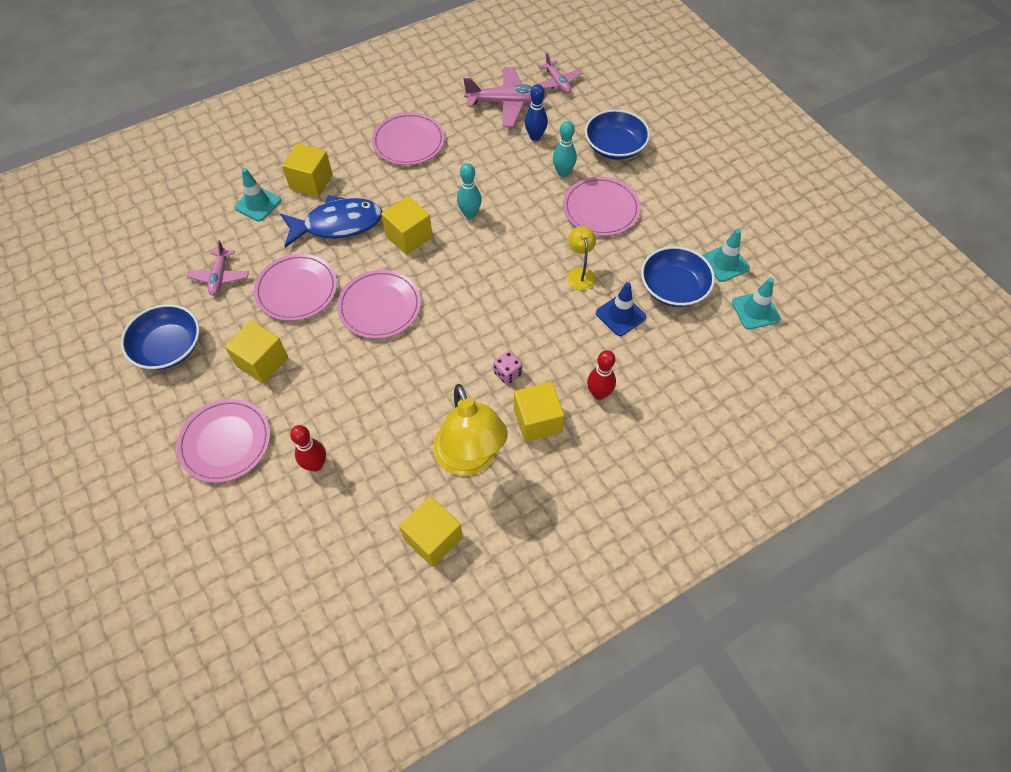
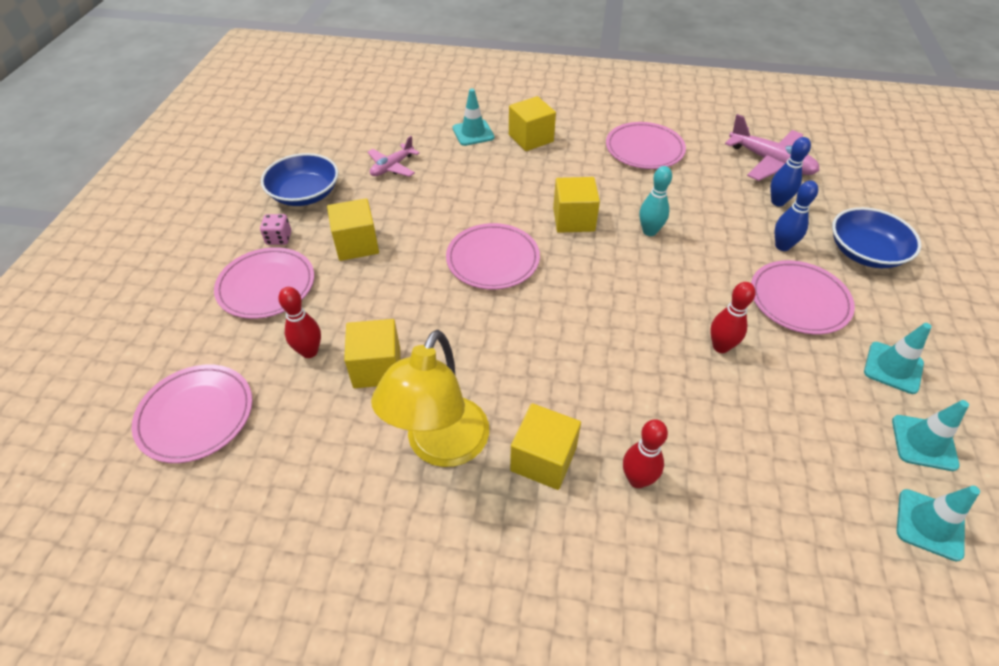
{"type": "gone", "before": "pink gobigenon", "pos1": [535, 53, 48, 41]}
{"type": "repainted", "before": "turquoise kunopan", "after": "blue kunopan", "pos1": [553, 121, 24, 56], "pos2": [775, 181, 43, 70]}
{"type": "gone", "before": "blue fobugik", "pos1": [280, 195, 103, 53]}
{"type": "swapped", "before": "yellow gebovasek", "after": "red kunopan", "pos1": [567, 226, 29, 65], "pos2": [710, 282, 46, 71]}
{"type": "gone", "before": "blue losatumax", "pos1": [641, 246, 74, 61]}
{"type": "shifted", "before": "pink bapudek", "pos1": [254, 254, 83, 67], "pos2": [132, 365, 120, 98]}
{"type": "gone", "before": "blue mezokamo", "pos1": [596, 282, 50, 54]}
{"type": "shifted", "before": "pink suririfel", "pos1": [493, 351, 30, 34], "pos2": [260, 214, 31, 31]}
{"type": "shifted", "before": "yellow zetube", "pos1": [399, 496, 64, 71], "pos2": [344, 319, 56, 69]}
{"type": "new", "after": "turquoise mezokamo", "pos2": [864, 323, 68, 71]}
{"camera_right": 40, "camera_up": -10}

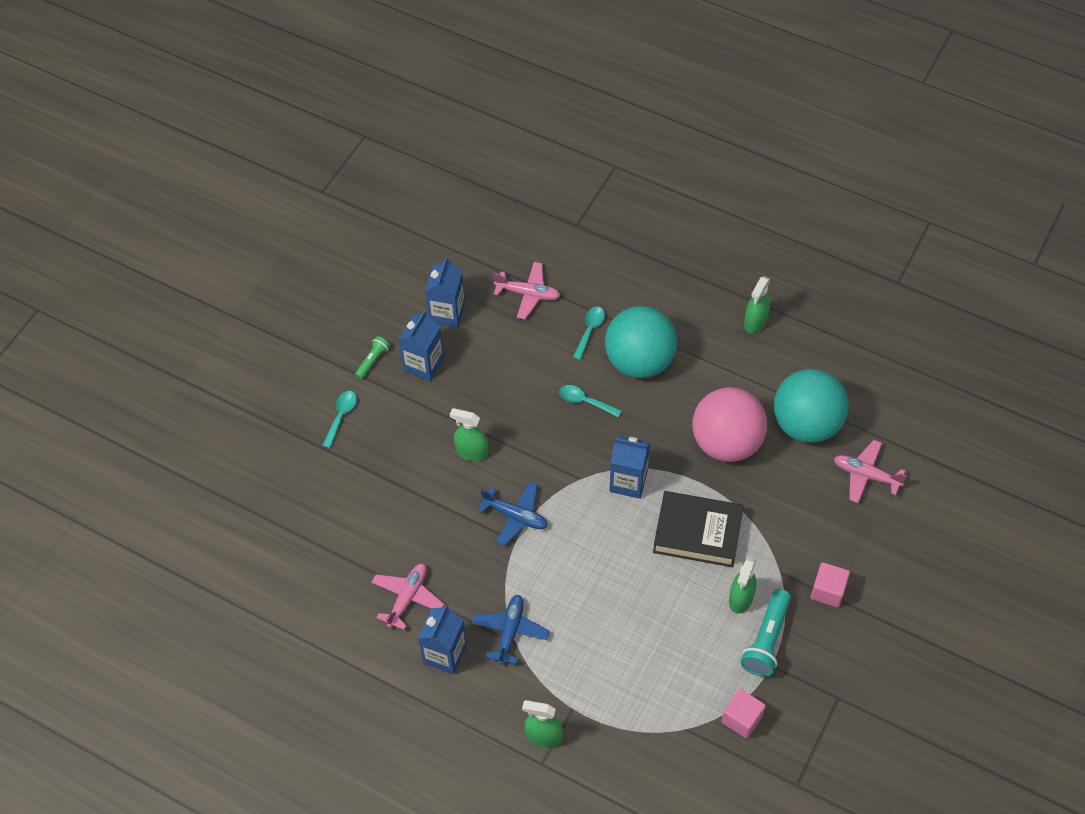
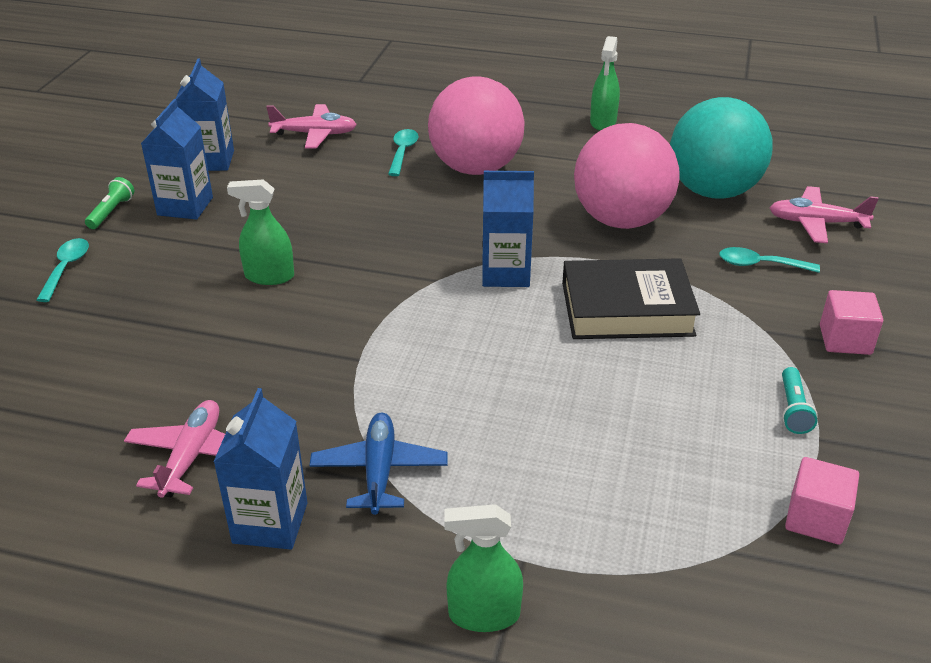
{"type": "repainted", "before": "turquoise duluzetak", "after": "pink duluzetak", "pos1": [605, 306, 72, 72], "pos2": [428, 77, 97, 98]}
{"type": "shifted", "before": "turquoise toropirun", "pos1": [559, 385, 63, 33], "pos2": [719, 247, 101, 26]}
{"type": "gone", "before": "blue gobigenon", "pos1": [478, 482, 70, 64]}
{"type": "gone", "before": "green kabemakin", "pos1": [729, 557, 28, 57]}
{"type": "scaled", "before": "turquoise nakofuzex", "pos1": [740, 589, 51, 88], "pos2": [782, 367, 36, 67], "scale": 0.56}
{"camera_right": -15, "camera_up": -20}

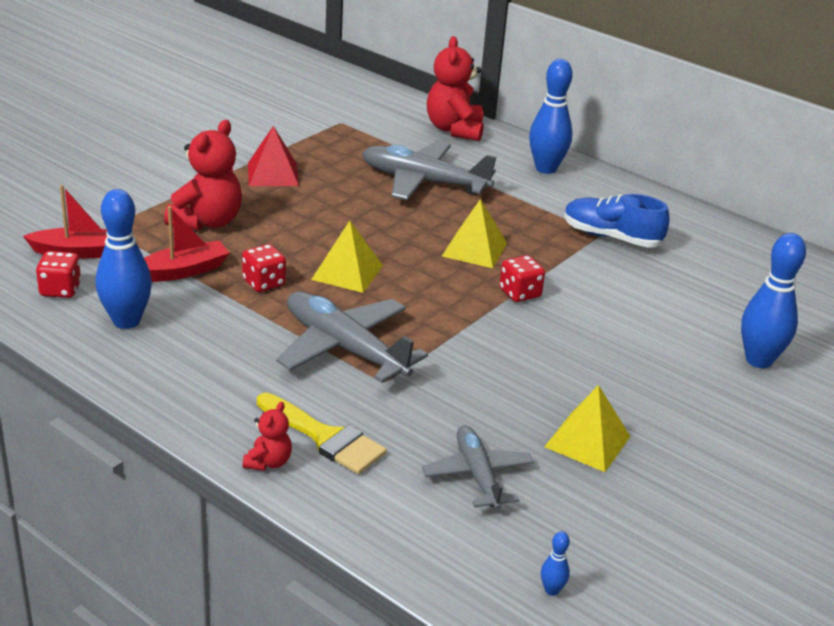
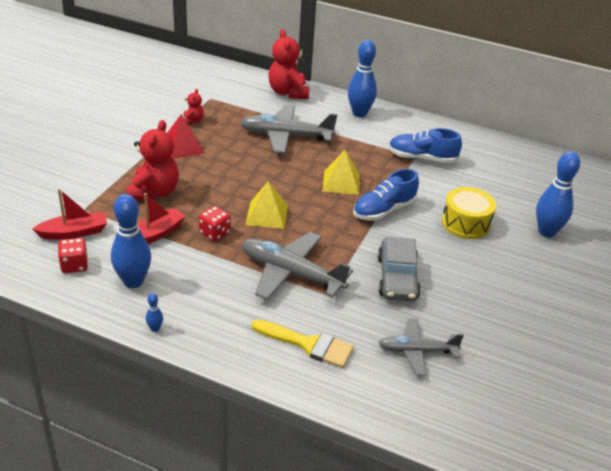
{"type": "swapped", "before": "red suririfel", "after": "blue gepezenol", "pos1": [500, 255, 45, 47], "pos2": [353, 169, 66, 51]}
{"type": "gone", "before": "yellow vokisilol", "pos1": [544, 385, 87, 87]}
{"type": "shifted", "before": "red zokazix", "pos1": [243, 402, 49, 69], "pos2": [184, 89, 20, 35]}
{"type": "rotated", "before": "grey gobigenon", "pos1": [422, 425, 112, 85], "pos2": [379, 318, 85, 58], "turn": -60}
{"type": "shifted", "before": "blue kunopan", "pos1": [541, 531, 29, 65], "pos2": [146, 293, 17, 39]}
{"type": "new", "after": "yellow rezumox", "pos2": [442, 187, 54, 52]}
{"type": "new", "after": "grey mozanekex", "pos2": [378, 237, 43, 64]}
{"camera_right": -15, "camera_up": 5}

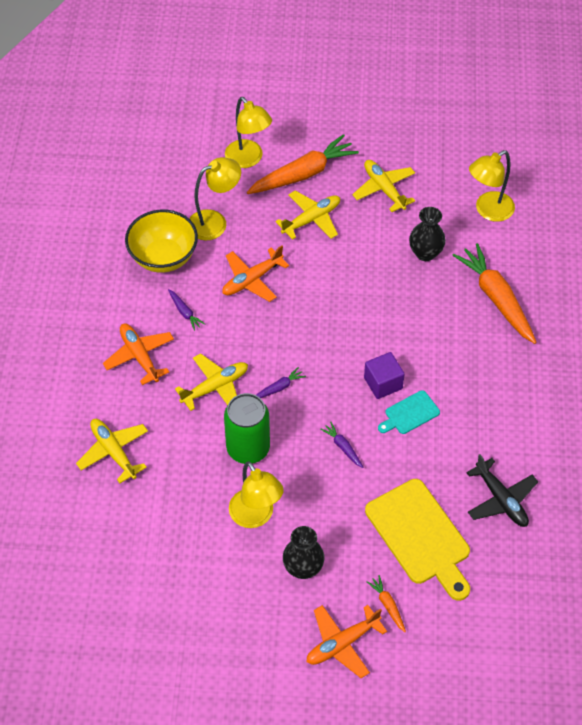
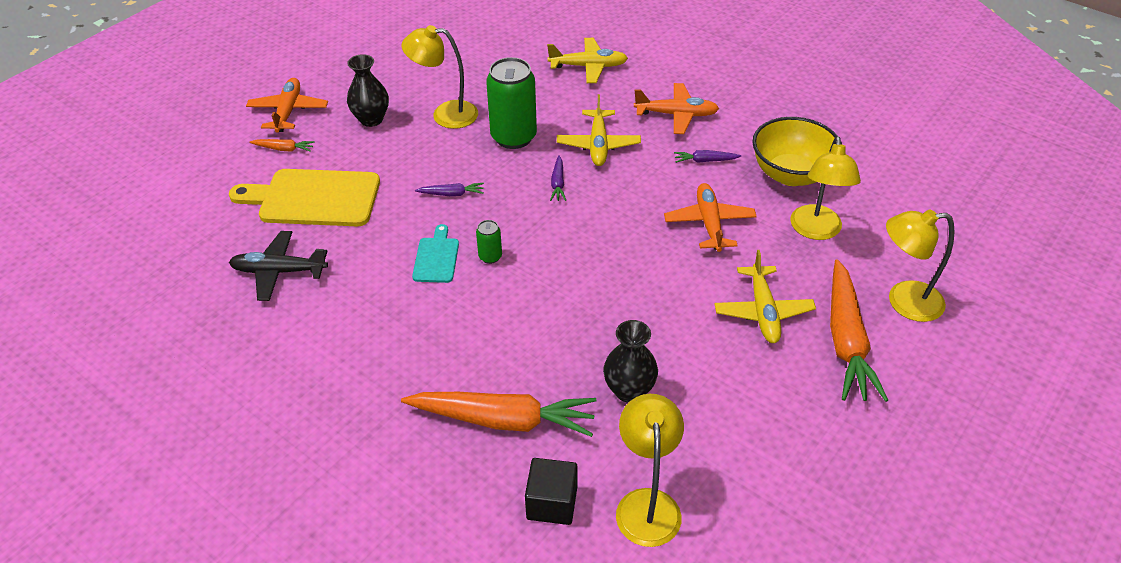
{"type": "gone", "before": "yellow gobigenon", "pos1": [352, 160, 63, 52]}
{"type": "swapped", "before": "purple zetube", "after": "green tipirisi", "pos1": [364, 352, 41, 47], "pos2": [476, 220, 26, 44]}
{"type": "new", "after": "black zetube", "pos2": [525, 458, 53, 67]}
{"camera_right": 125, "camera_up": -10}

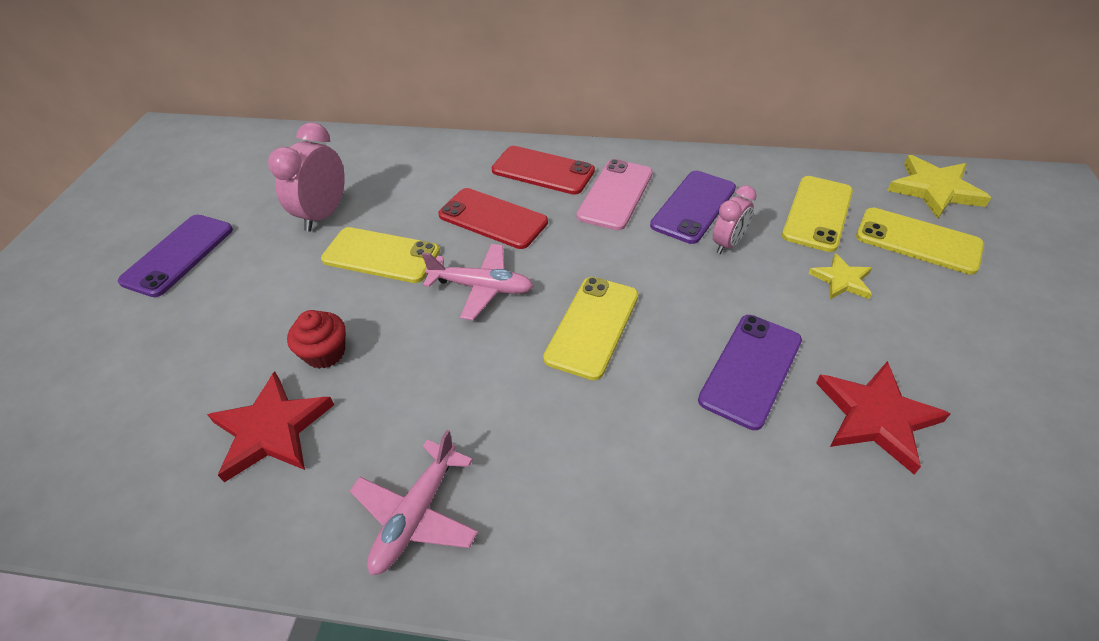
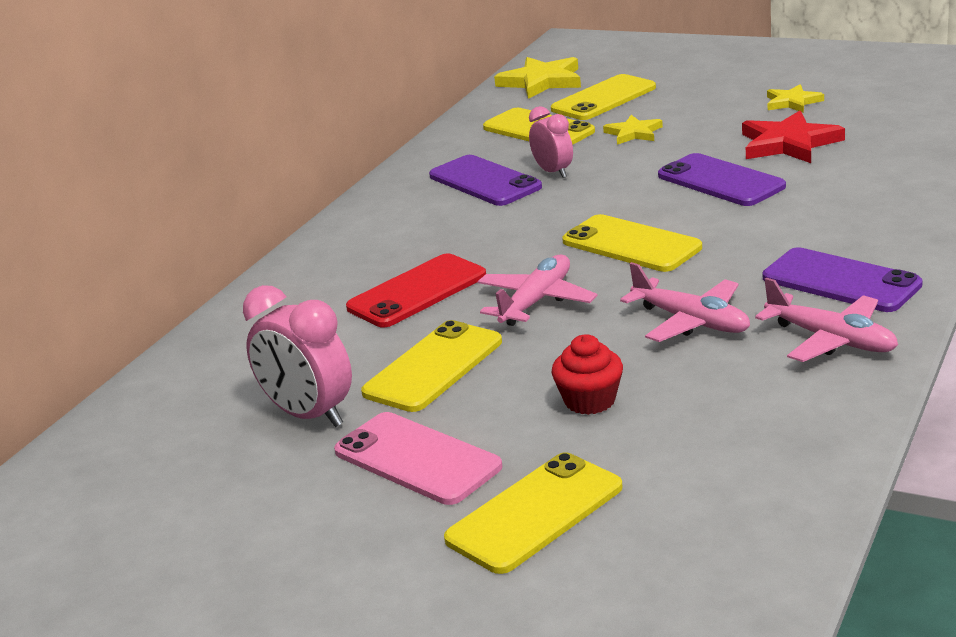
{"type": "gone", "before": "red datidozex", "pos1": [492, 146, 103, 49]}
{"type": "shifted", "before": "pink datidozex", "pos1": [576, 159, 77, 71], "pos2": [334, 412, 168, 93]}
{"type": "shifted", "before": "purple datidozex", "pos1": [118, 215, 115, 82], "pos2": [763, 247, 160, 65]}
{"type": "gone", "before": "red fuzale", "pos1": [207, 371, 127, 111]}
{"type": "new", "after": "yellow fuzale", "pos2": [767, 84, 57, 29]}
{"type": "new", "after": "pink gobigenon", "pos2": [620, 262, 130, 80]}
{"type": "new", "after": "yellow datidozex", "pos2": [444, 452, 179, 122]}
{"camera_right": -70, "camera_up": -20}

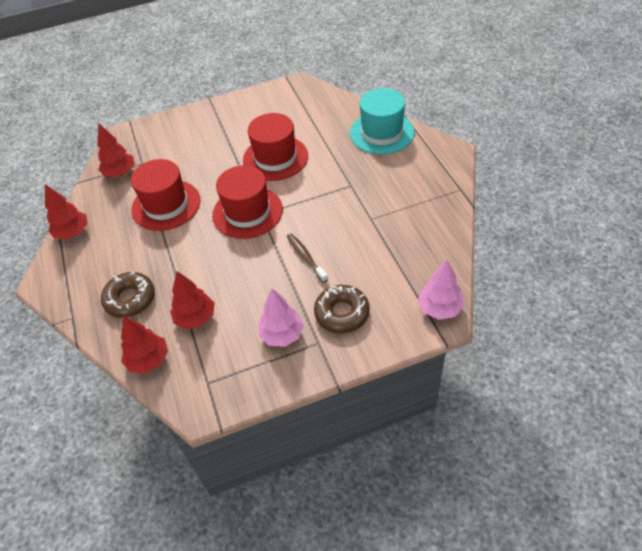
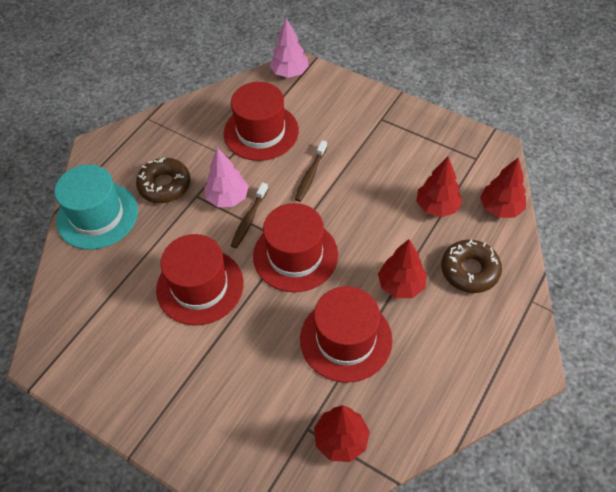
{"type": "shifted", "before": "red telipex", "pos1": [45, 184, 43, 55], "pos2": [378, 239, 49, 59]}
{"type": "shifted", "before": "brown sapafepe", "pos1": [314, 285, 56, 48], "pos2": [136, 158, 55, 45]}
{"type": "shifted", "before": "pink telipex", "pos1": [259, 288, 45, 59], "pos2": [204, 148, 45, 59]}
{"type": "new", "after": "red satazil", "pos2": [224, 82, 75, 79]}
{"type": "new", "after": "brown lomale", "pos2": [231, 182, 37, 66]}
{"camera_right": -130, "camera_up": 5}

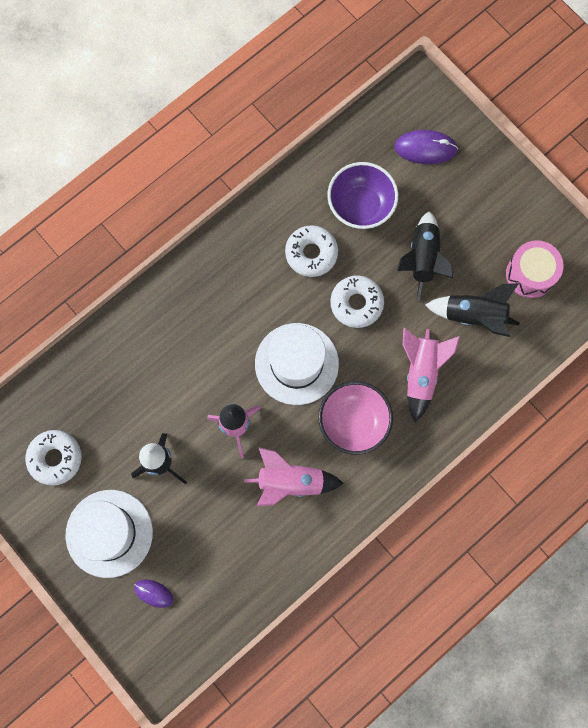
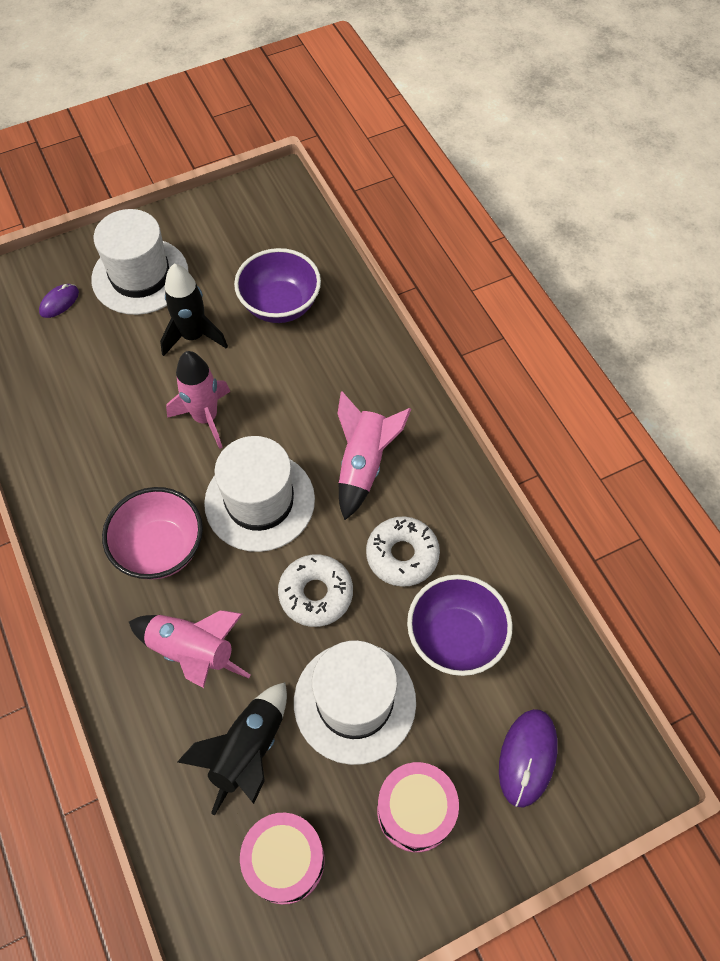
{"type": "swapped", "before": "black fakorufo", "after": "white satazil", "pos1": [397, 211, 56, 90], "pos2": [294, 640, 122, 125]}
{"type": "gone", "before": "white sapafepe", "pos1": [25, 430, 57, 56]}
{"type": "shifted", "before": "pink fakorufo", "pos1": [244, 447, 100, 59], "pos2": [337, 392, 74, 128]}
{"type": "new", "after": "purple losatumax", "pos2": [234, 248, 87, 75]}
{"type": "new", "after": "pink rezumox", "pos2": [377, 762, 82, 90]}
{"camera_right": 105, "camera_up": -15}

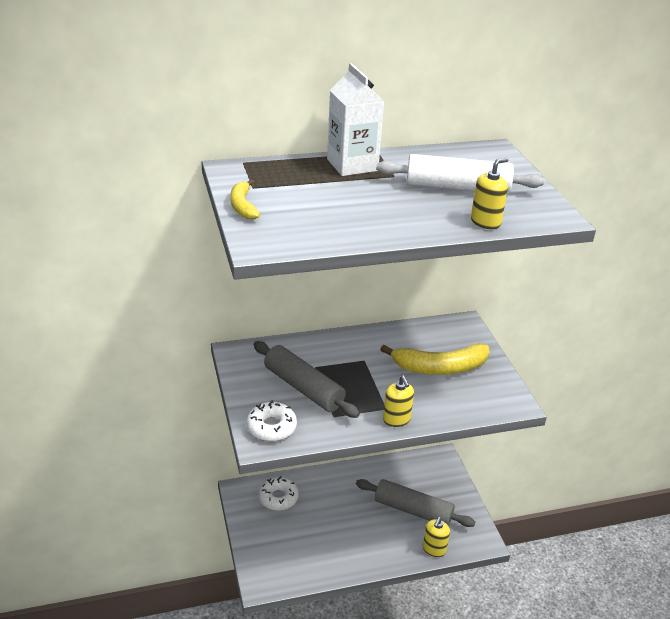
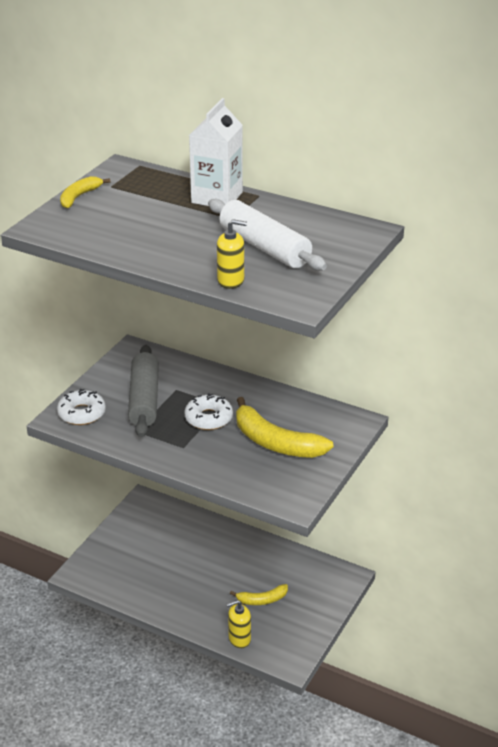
{"type": "gone", "before": "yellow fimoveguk", "pos1": [383, 376, 31, 51]}
{"type": "shifted", "before": "white sapafepe", "pos1": [259, 476, 40, 35], "pos2": [184, 393, 49, 37]}
{"type": "swapped", "before": "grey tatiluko", "after": "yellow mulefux", "pos1": [356, 479, 119, 48], "pos2": [230, 584, 58, 21]}
{"camera_right": 45, "camera_up": 0}

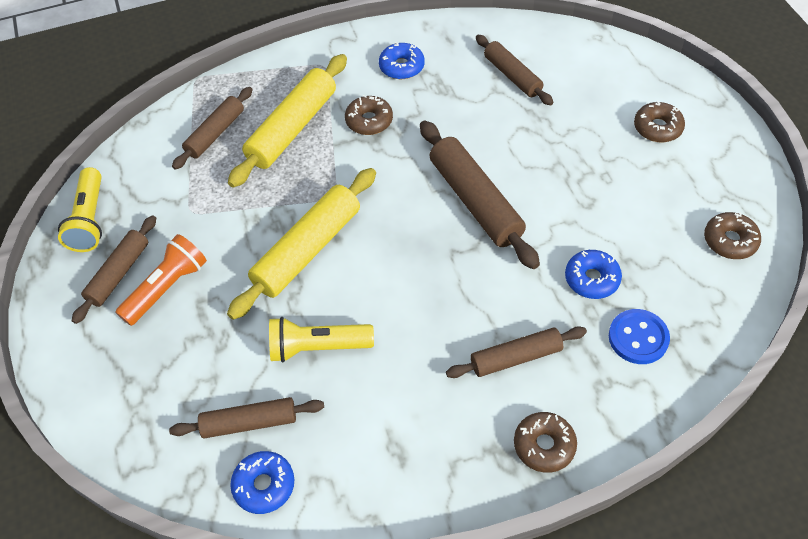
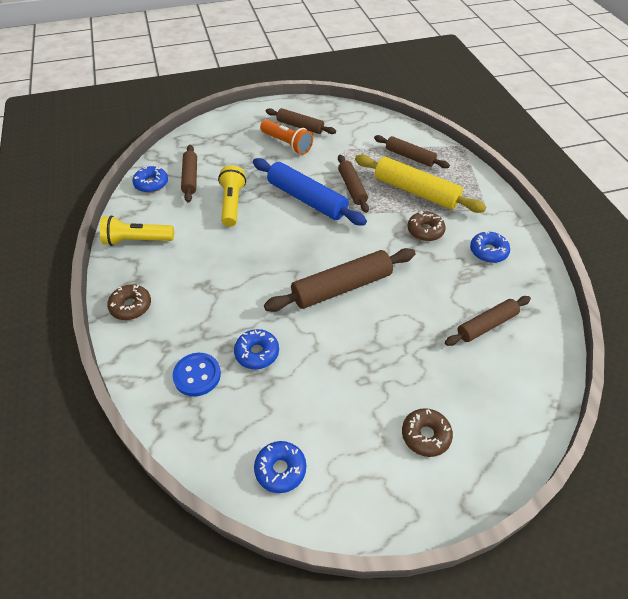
{"type": "shifted", "before": "yellow nakofuzex", "pos1": [58, 167, 44, 85], "pos2": [100, 216, 74, 30]}
{"type": "repainted", "before": "yellow tatiluko", "after": "blue tatiluko", "pos1": [227, 168, 149, 152], "pos2": [253, 158, 114, 67]}
{"type": "repainted", "before": "brown sapafepe", "after": "blue sapafepe", "pos1": [704, 212, 57, 47], "pos2": [254, 441, 52, 52]}
{"type": "shifted", "before": "brown tatiluko", "pos1": [446, 326, 141, 52], "pos2": [338, 155, 31, 58]}
{"camera_right": 90, "camera_up": -5}

